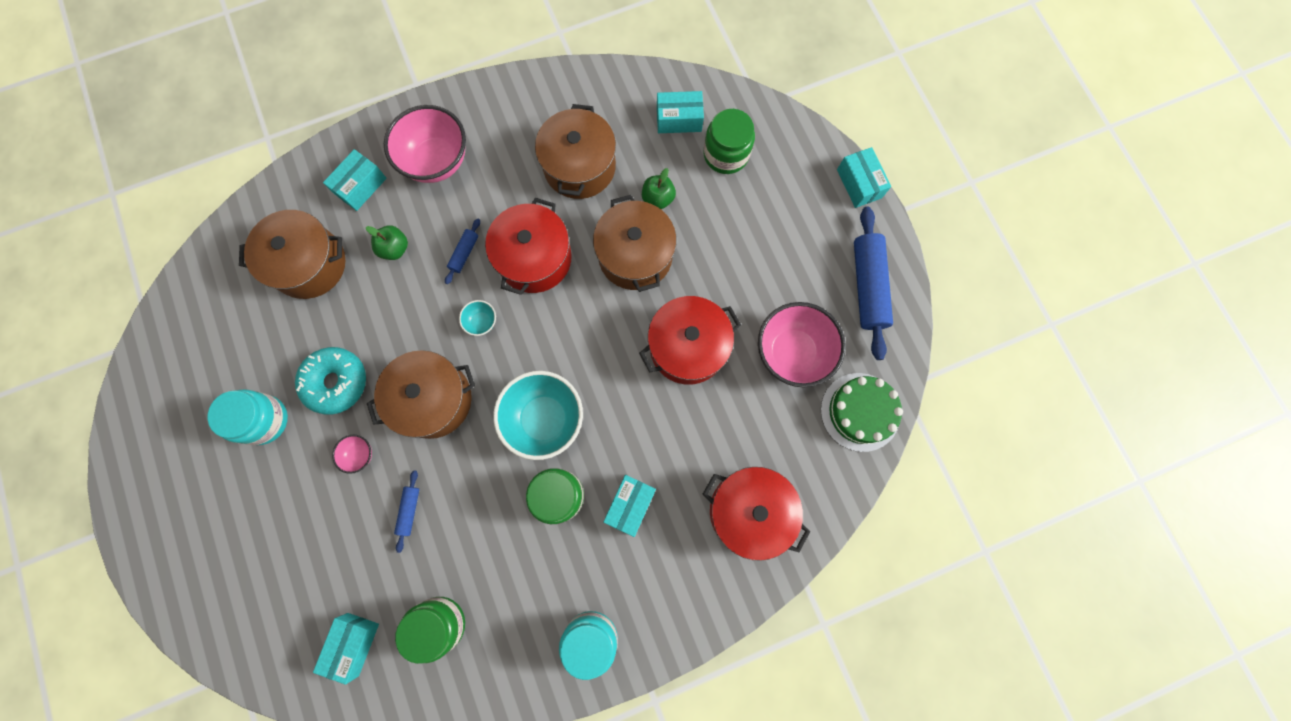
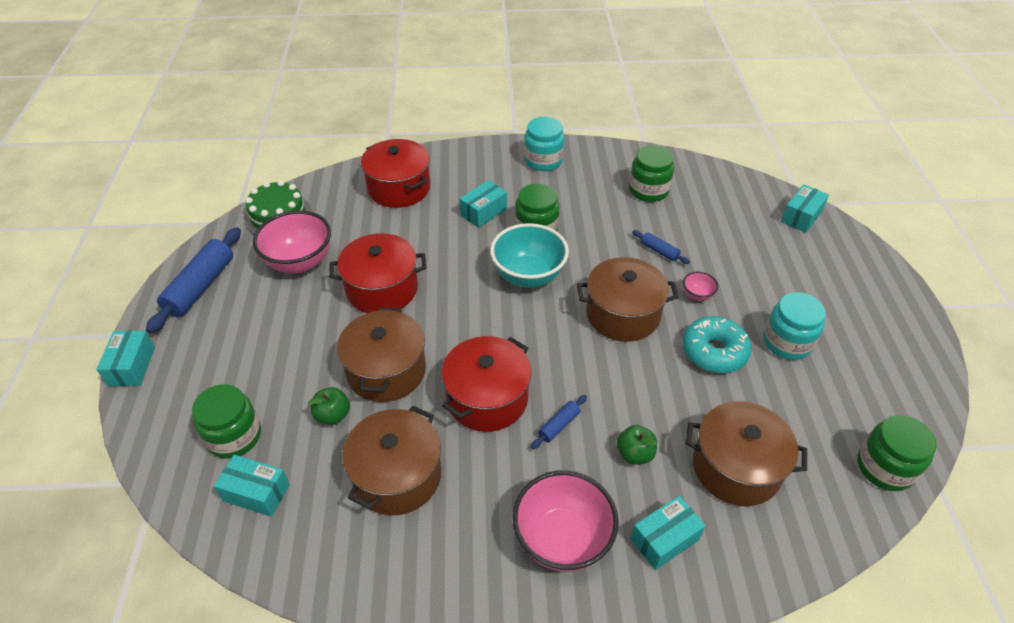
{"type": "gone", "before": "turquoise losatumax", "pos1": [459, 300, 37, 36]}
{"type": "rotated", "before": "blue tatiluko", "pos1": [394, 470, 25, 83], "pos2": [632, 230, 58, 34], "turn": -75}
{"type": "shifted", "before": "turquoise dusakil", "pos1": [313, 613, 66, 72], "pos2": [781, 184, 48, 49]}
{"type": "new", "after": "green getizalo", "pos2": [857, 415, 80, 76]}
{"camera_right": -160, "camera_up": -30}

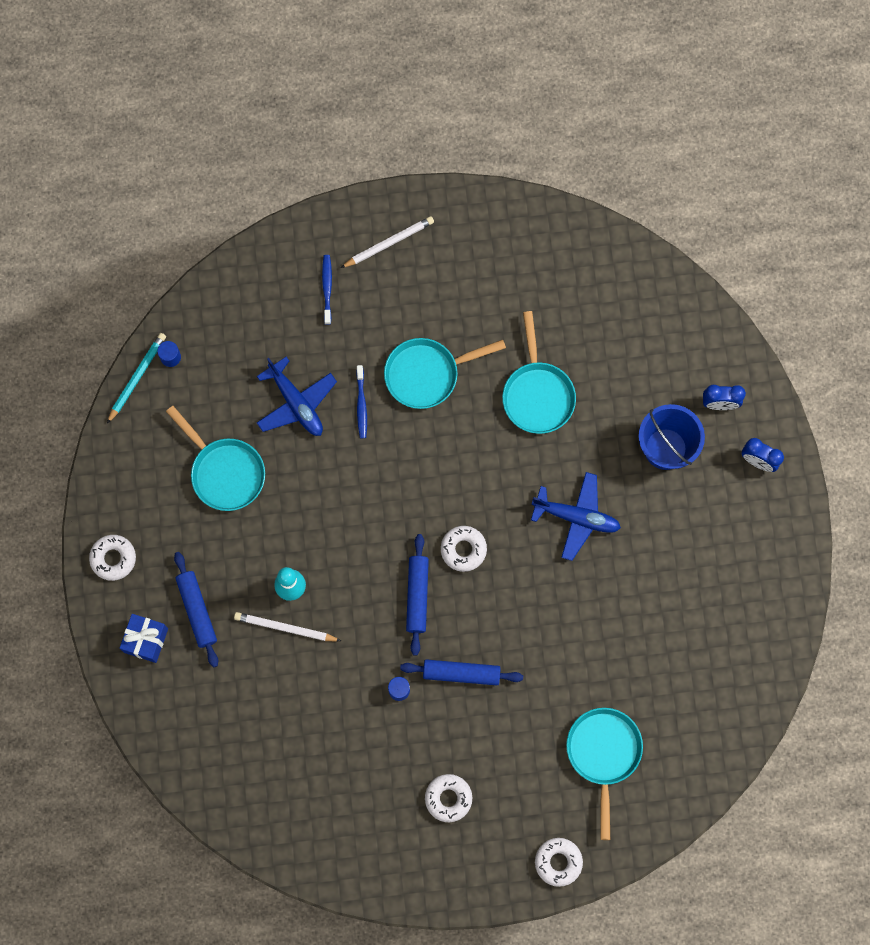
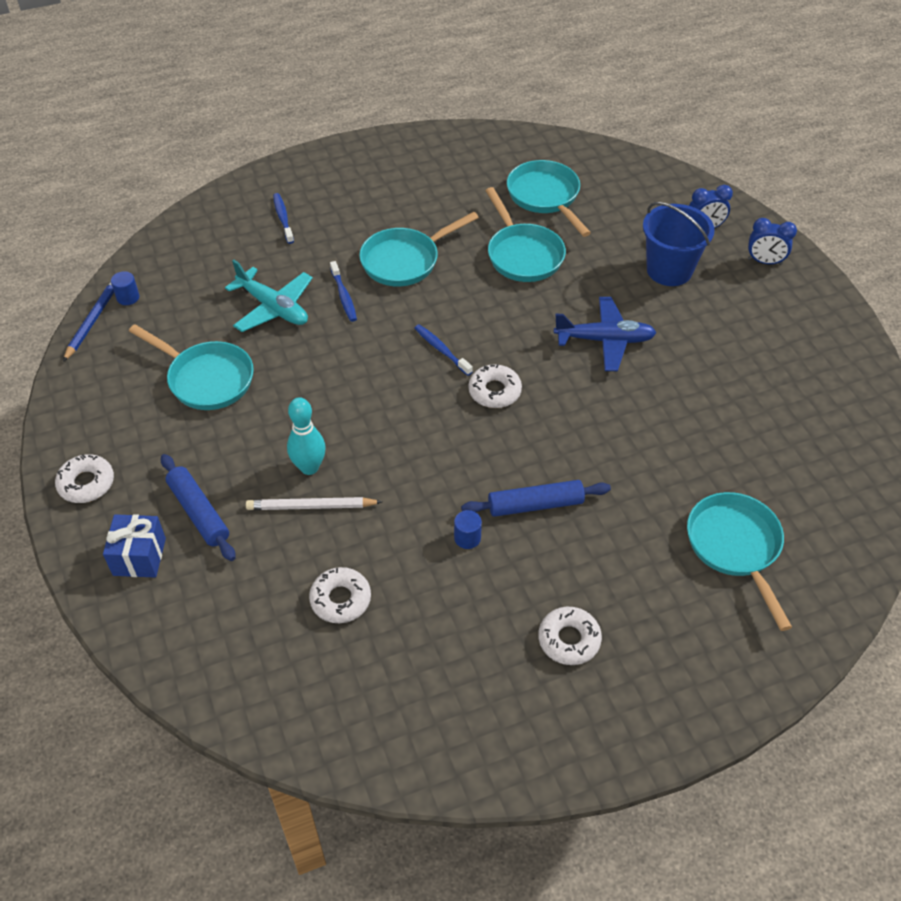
{"type": "gone", "before": "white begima", "pos1": [341, 216, 93, 52]}
{"type": "repainted", "before": "turquoise begima", "after": "blue begima", "pos1": [107, 333, 59, 91], "pos2": [63, 281, 51, 81]}
{"type": "repainted", "before": "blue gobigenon", "after": "turquoise gobigenon", "pos1": [257, 357, 80, 79], "pos2": [225, 260, 88, 72]}
{"type": "gone", "before": "blue tatiluko", "pos1": [406, 534, 23, 122]}
{"type": "shifted", "before": "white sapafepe", "pos1": [535, 838, 48, 49], "pos2": [309, 567, 62, 56]}
{"type": "new", "after": "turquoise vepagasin", "pos2": [507, 160, 84, 77]}
{"type": "new", "after": "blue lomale", "pos2": [414, 325, 59, 51]}
{"camera_right": -15, "camera_up": -25}

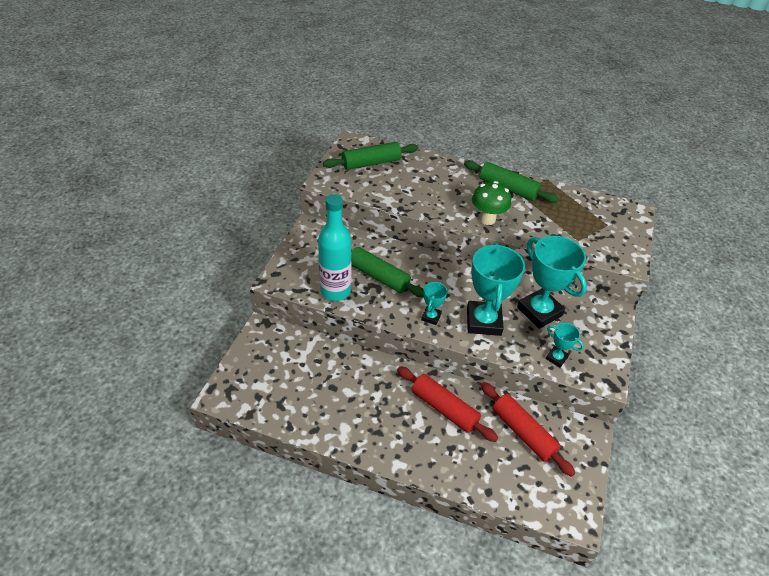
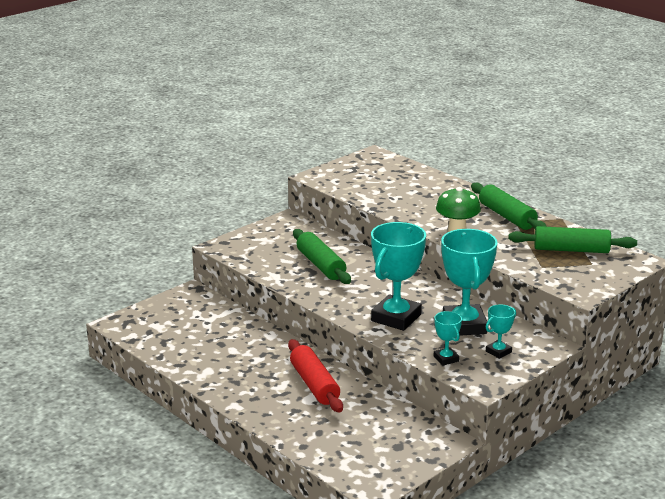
{"type": "shifted", "before": "green tatiluko", "pos1": [323, 142, 95, 28], "pos2": [509, 226, 128, 27]}
{"type": "gone", "before": "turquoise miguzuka", "pos1": [318, 194, 34, 107]}
{"type": "shifted", "before": "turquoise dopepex", "pos1": [421, 282, 26, 43], "pos2": [486, 304, 30, 55]}
{"type": "gone", "before": "red tatiluko", "pos1": [481, 382, 94, 95]}
{"camera_right": 30, "camera_up": -20}

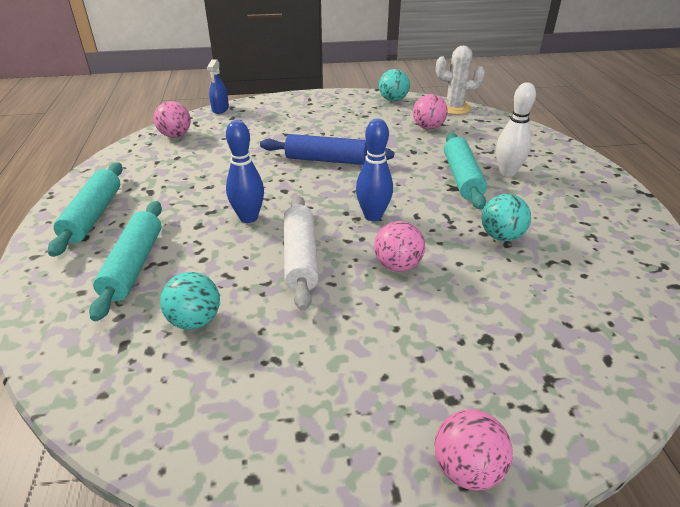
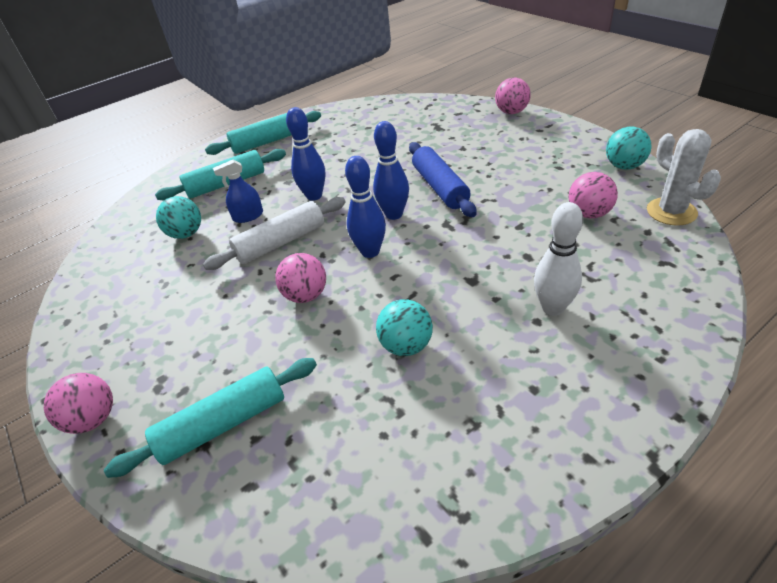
{"type": "shifted", "before": "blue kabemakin", "pos1": [207, 59, 22, 55], "pos2": [213, 160, 50, 63]}
{"type": "shifted", "before": "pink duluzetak", "pos1": [154, 101, 37, 36], "pos2": [495, 77, 36, 37]}
{"type": "shifted", "before": "turquoise tatiluko", "pos1": [444, 132, 43, 78], "pos2": [104, 358, 213, 120]}
{"type": "new", "after": "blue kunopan", "pos2": [373, 121, 36, 99]}
{"camera_right": 65, "camera_up": 5}

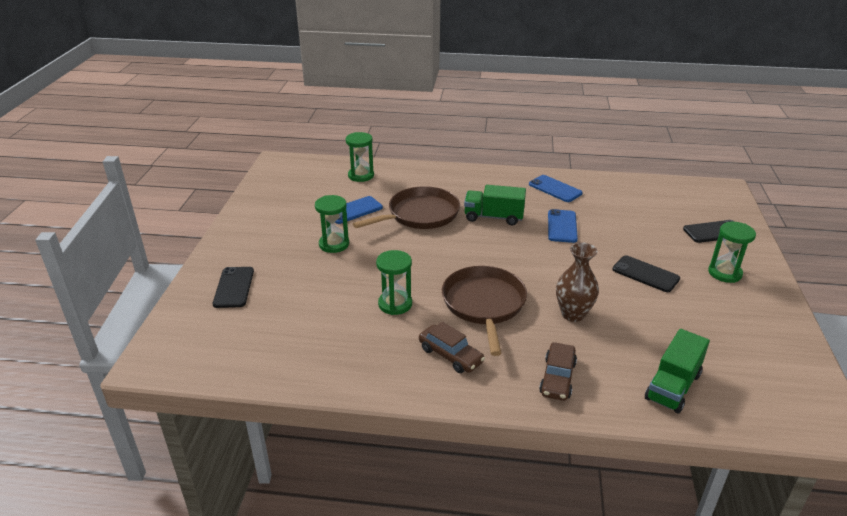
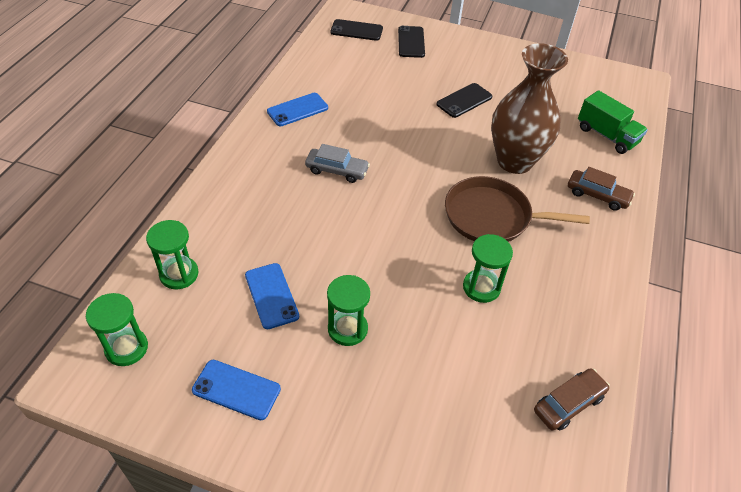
{"type": "swapped", "before": "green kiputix", "after": "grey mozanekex", "pos1": [464, 185, 62, 40], "pos2": [305, 144, 65, 39]}
{"type": "gone", "before": "brown vepagasin", "pos1": [353, 186, 107, 43]}
{"type": "shifted", "before": "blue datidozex", "pos1": [548, 209, 30, 34], "pos2": [192, 360, 89, 60]}
{"type": "shifted", "before": "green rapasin", "pos1": [708, 222, 48, 61], "pos2": [86, 293, 62, 73]}
{"type": "scaled", "before": "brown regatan", "pos1": [556, 242, 43, 80], "pos2": [491, 43, 77, 131], "scale": 1.69}
{"type": "shifted", "before": "black datidozex", "pos1": [213, 267, 41, 41], "pos2": [330, 19, 53, 22]}
{"type": "shifted", "before": "brown mozanekex", "pos1": [419, 322, 66, 51], "pos2": [534, 368, 76, 63]}
{"camera_right": -80, "camera_up": 15}

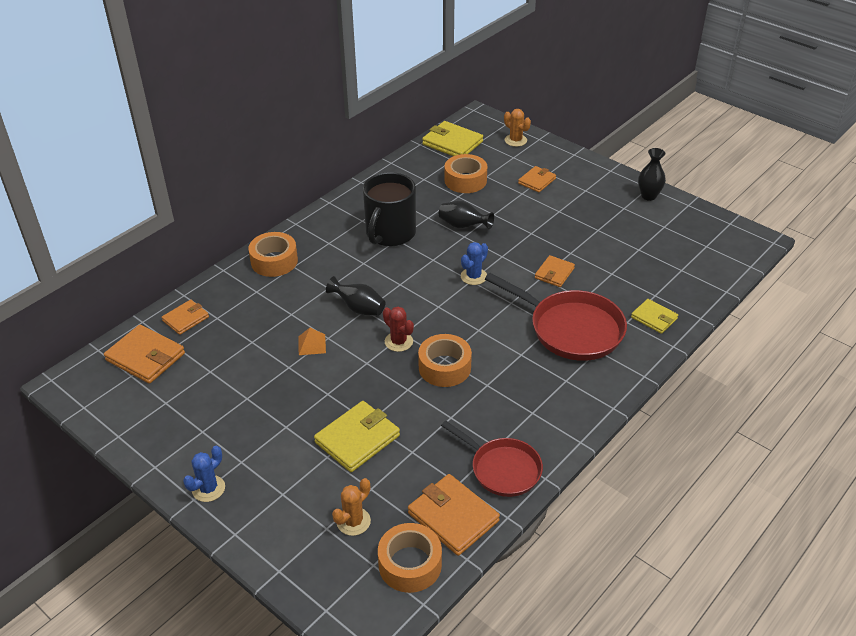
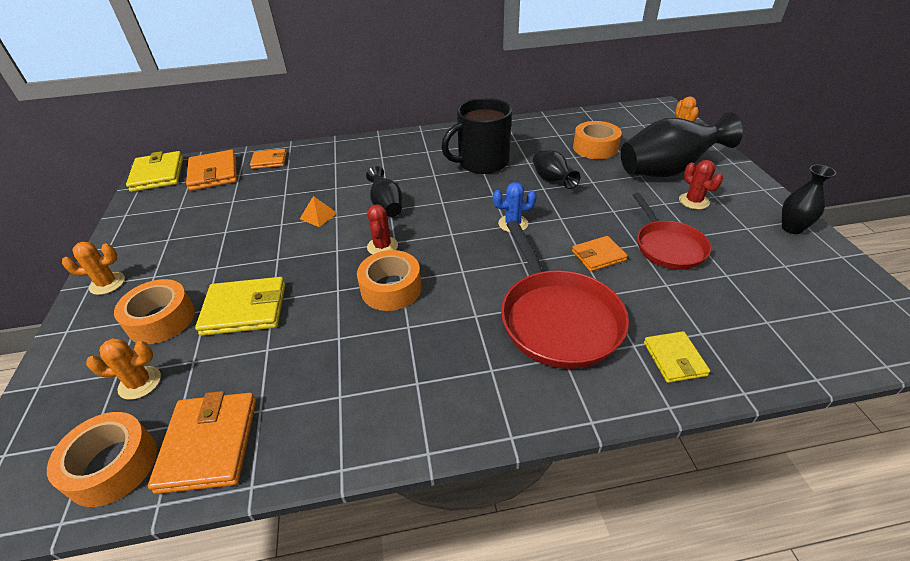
{"type": "shifted", "before": "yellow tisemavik", "pos1": [422, 121, 61, 35], "pos2": [126, 151, 57, 41]}
{"type": "swapped", "before": "orange tisemavik", "after": "black regatan", "pos1": [518, 166, 38, 26], "pos2": [621, 112, 122, 65]}
{"type": "shifted", "before": "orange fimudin", "pos1": [249, 232, 49, 45], "pos2": [114, 279, 81, 65]}
{"type": "shifted", "before": "red vepagasin", "pos1": [441, 421, 102, 76], "pos2": [633, 193, 78, 77]}
{"type": "repainted", "before": "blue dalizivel", "after": "orange dalizivel", "pos1": [183, 446, 42, 56], "pos2": [62, 242, 63, 53]}
{"type": "new", "after": "red dalizivel", "pos2": [679, 160, 44, 50]}
{"camera_right": 40, "camera_up": 0}

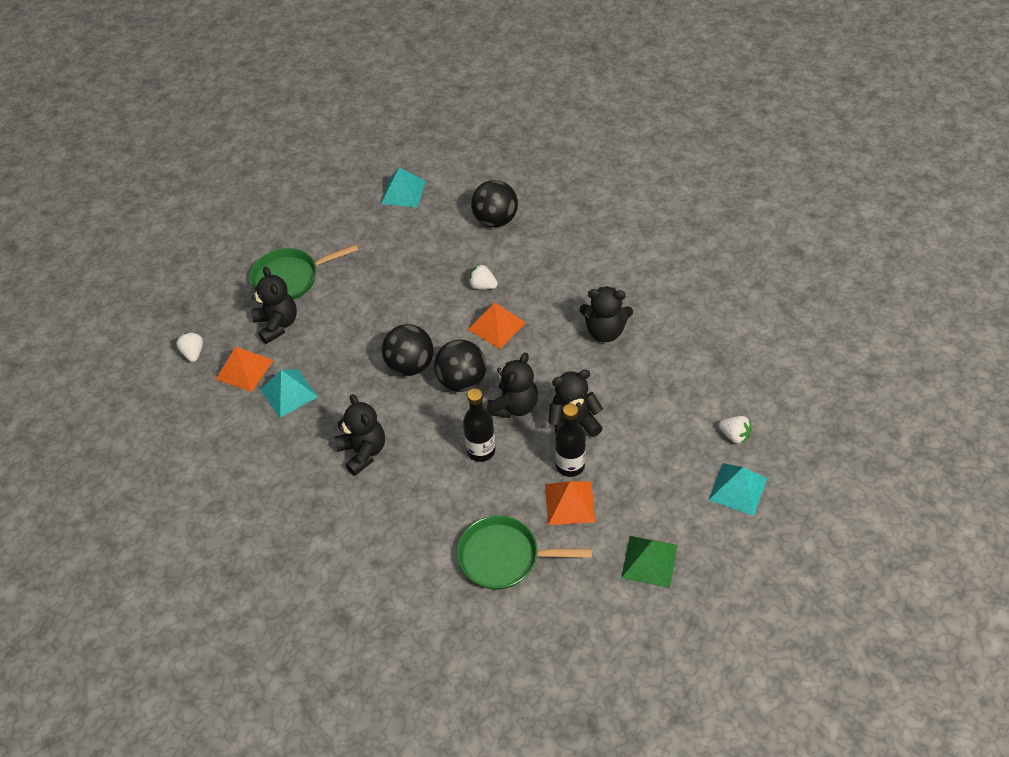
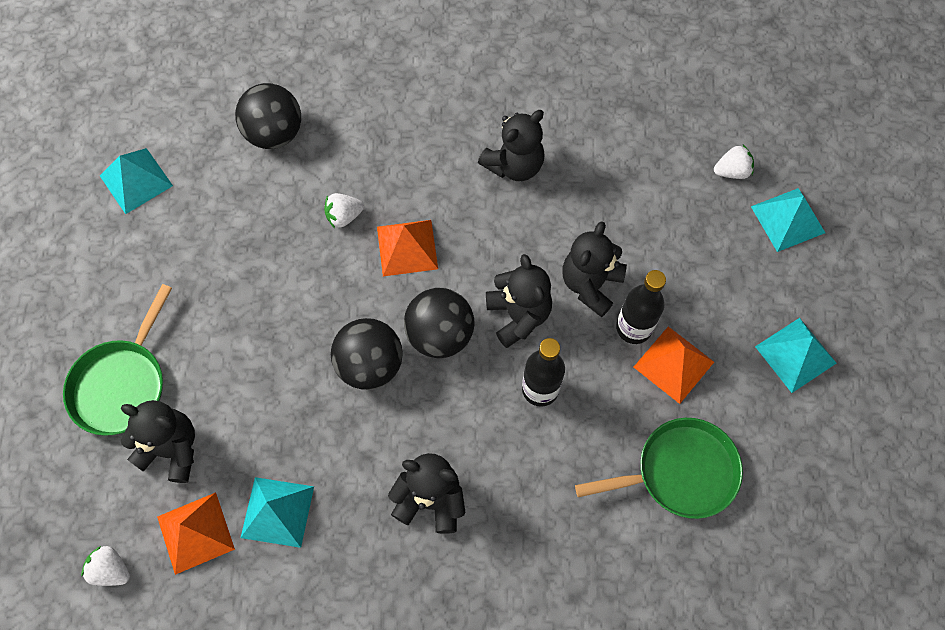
{"type": "rotated", "before": "green vepagasin", "pos1": [457, 515, 135, 75], "pos2": [575, 418, 168, 101], "turn": -150}
{"type": "repainted", "before": "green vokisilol", "after": "turquoise vokisilol", "pos1": [621, 536, 56, 52], "pos2": [755, 318, 82, 75]}
{"camera_right": -50, "camera_up": 15}

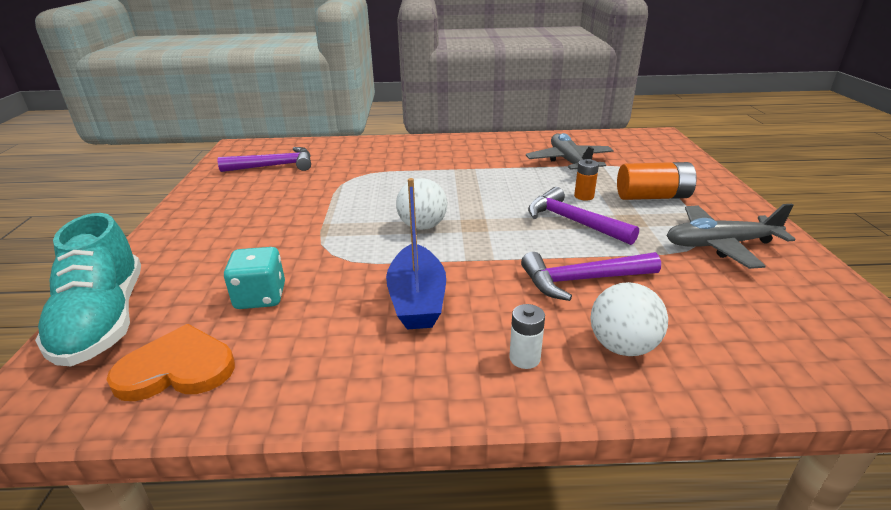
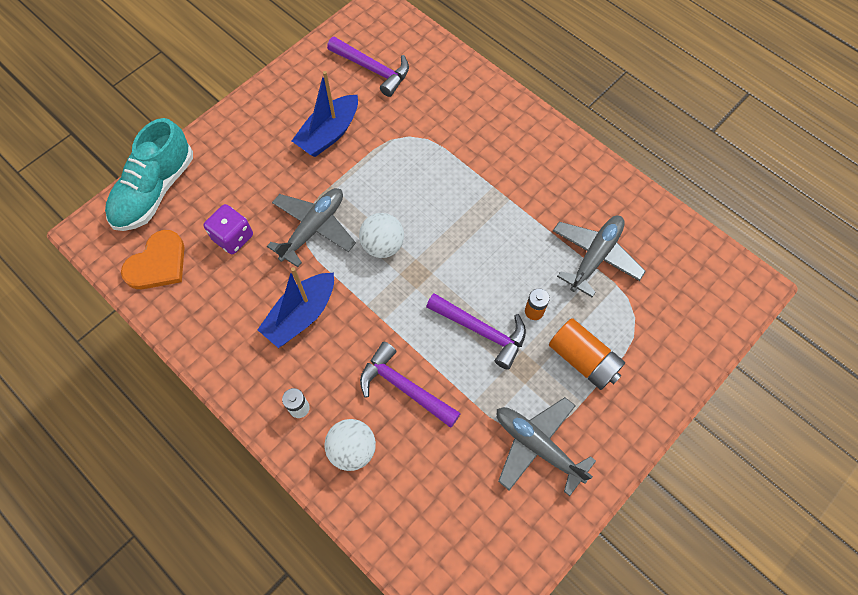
{"type": "rotated", "before": "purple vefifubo", "pos1": [528, 187, 111, 58], "pos2": [426, 293, 100, 77], "turn": 120}
{"type": "repainted", "before": "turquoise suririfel", "after": "purple suririfel", "pos1": [224, 247, 61, 62], "pos2": [203, 204, 50, 50]}
{"type": "rotated", "before": "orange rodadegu", "pos1": [107, 324, 128, 77], "pos2": [121, 230, 64, 59], "turn": 90}
{"type": "new", "after": "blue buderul", "pos2": [292, 71, 66, 86]}
{"type": "new", "after": "grey gobigenon", "pos2": [267, 188, 89, 79]}
{"camera_right": 45, "camera_up": 35}

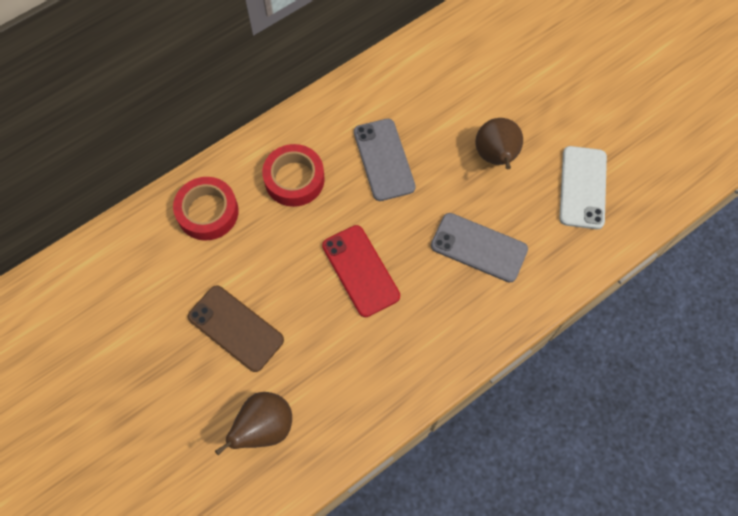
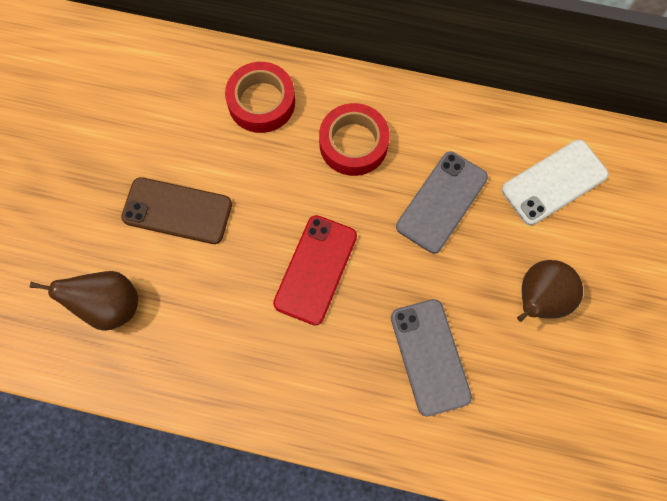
{"type": "shifted", "before": "white datidozex", "pos1": [559, 146, 48, 83], "pos2": [502, 140, 107, 85]}
{"type": "rotated", "before": "brown datidozex", "pos1": [188, 285, 96, 87], "pos2": [121, 177, 111, 67], "turn": -75}
{"camera_right": 50, "camera_up": 5}

